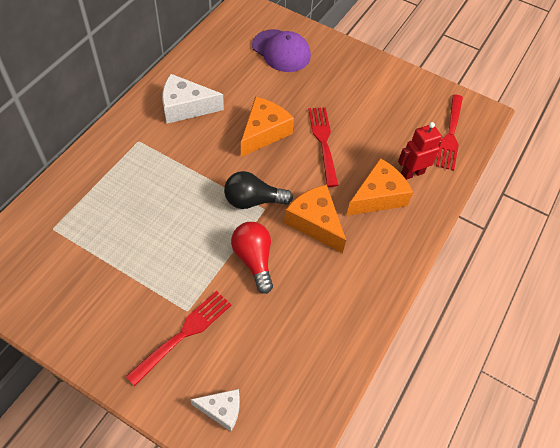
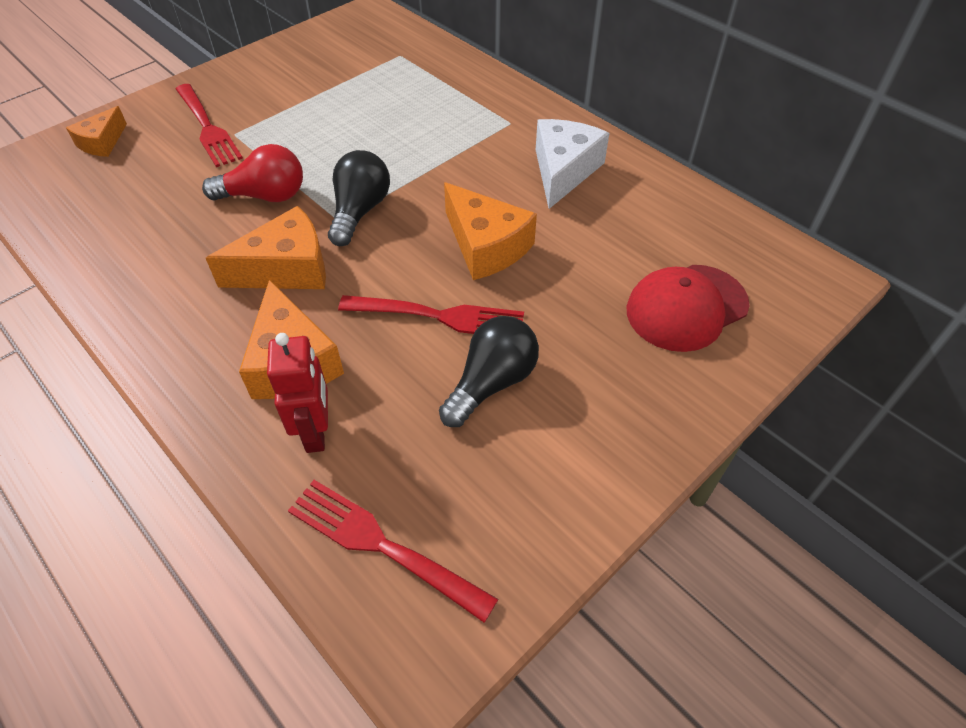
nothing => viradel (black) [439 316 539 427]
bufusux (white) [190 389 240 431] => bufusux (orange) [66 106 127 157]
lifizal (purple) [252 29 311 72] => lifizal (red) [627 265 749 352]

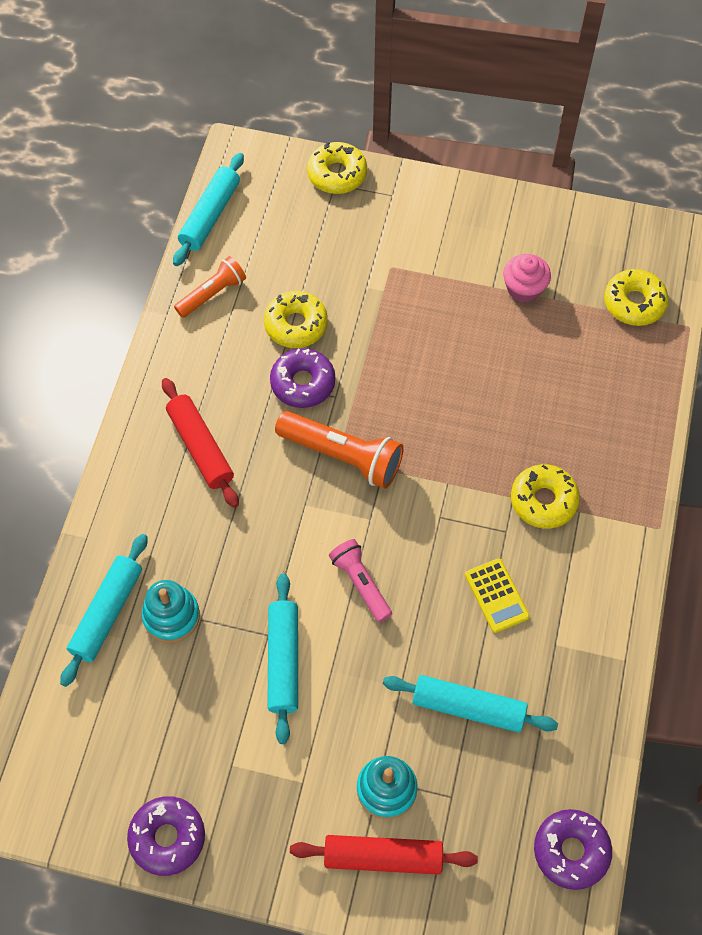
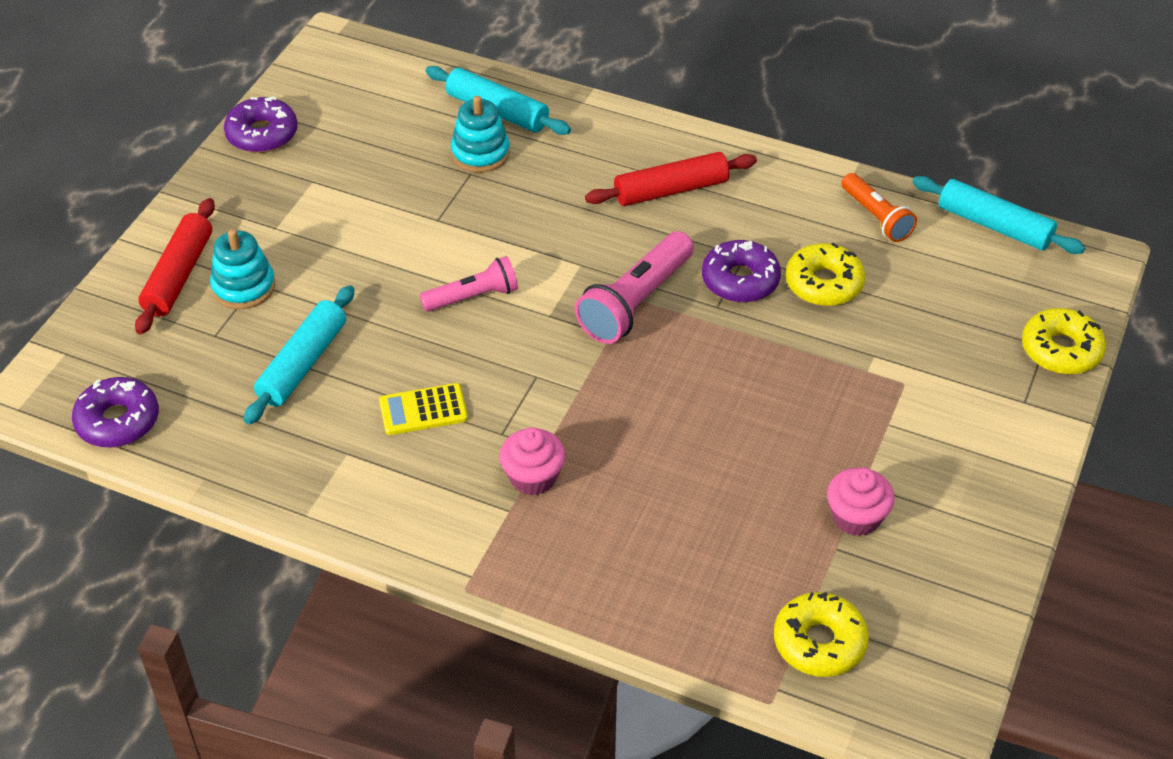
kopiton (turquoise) [267 573 298 744] => nothing
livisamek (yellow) [511 464 580 529] => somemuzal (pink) [499 428 565 495]
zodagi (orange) [275 411 404 489] => zodagi (pink) [575 231 694 344]

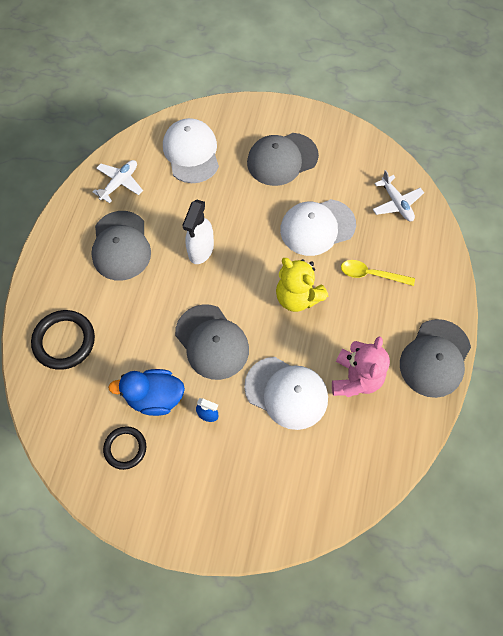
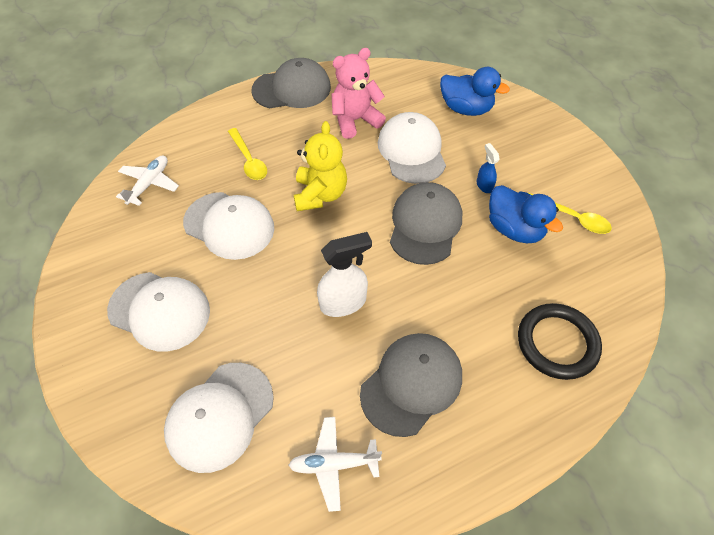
nothing => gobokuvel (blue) [440 67 510 116]
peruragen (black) [103 426 146 470] => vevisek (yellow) [529 193 612 234]
lifizal (grey) [247 133 319 186] => lifizal (white) [107 272 210 352]

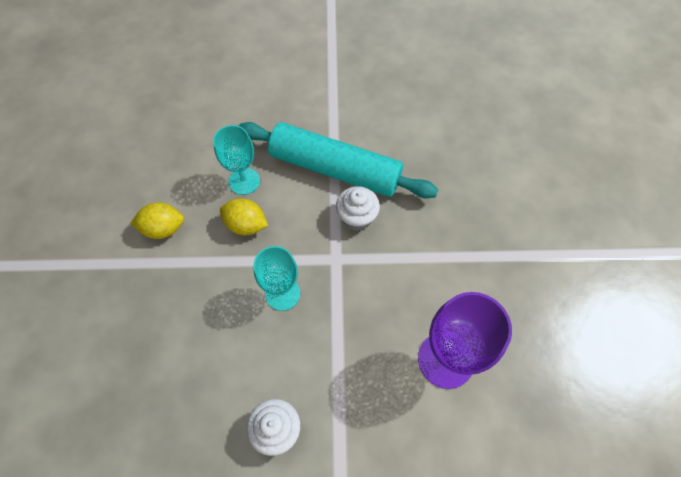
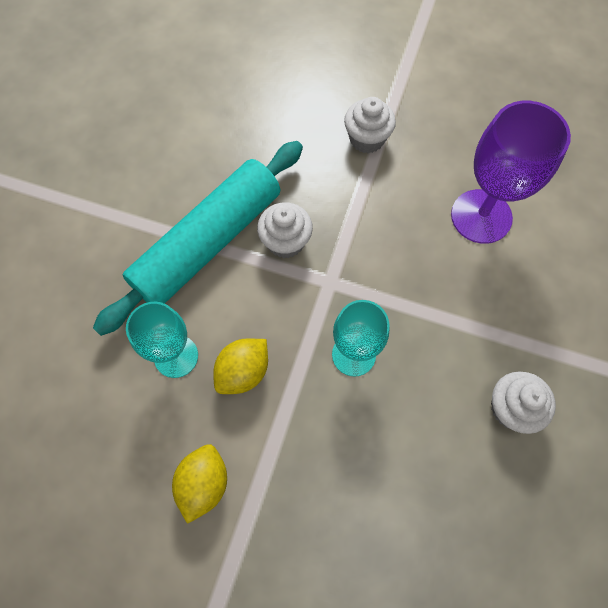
nothing => somemuzal (white) [344 97 396 153]

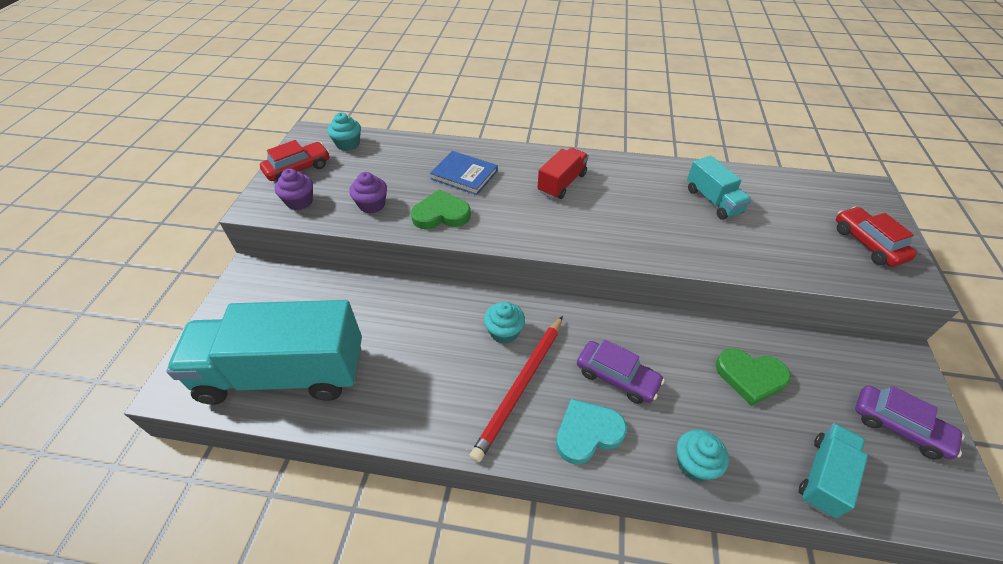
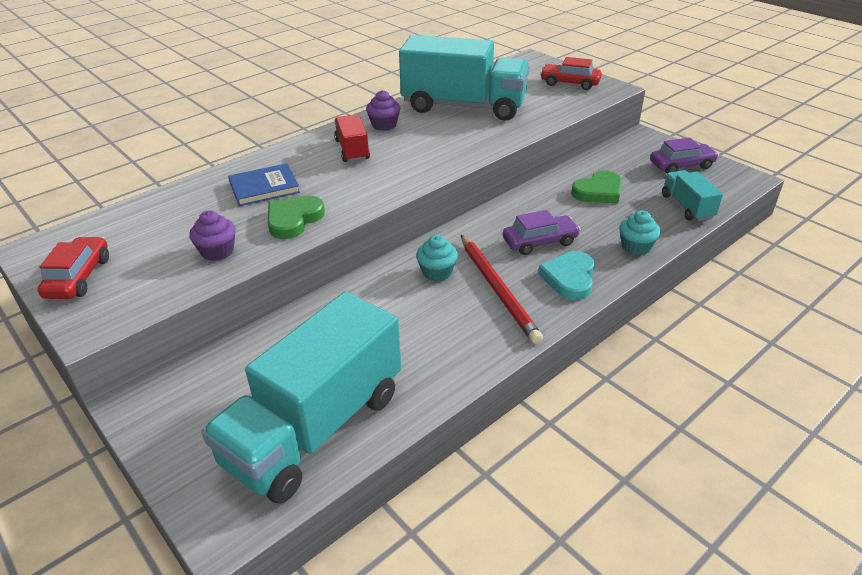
somemuzal (turquoise) [327 113 361 151] => nothing
somemuzal (purple) [275 169 313 210] => somemuzal (purple) [366 90 400 131], relocated
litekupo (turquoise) [687 155 752 220] => litekupo (turquoise) [399 35 530 121], x2.13

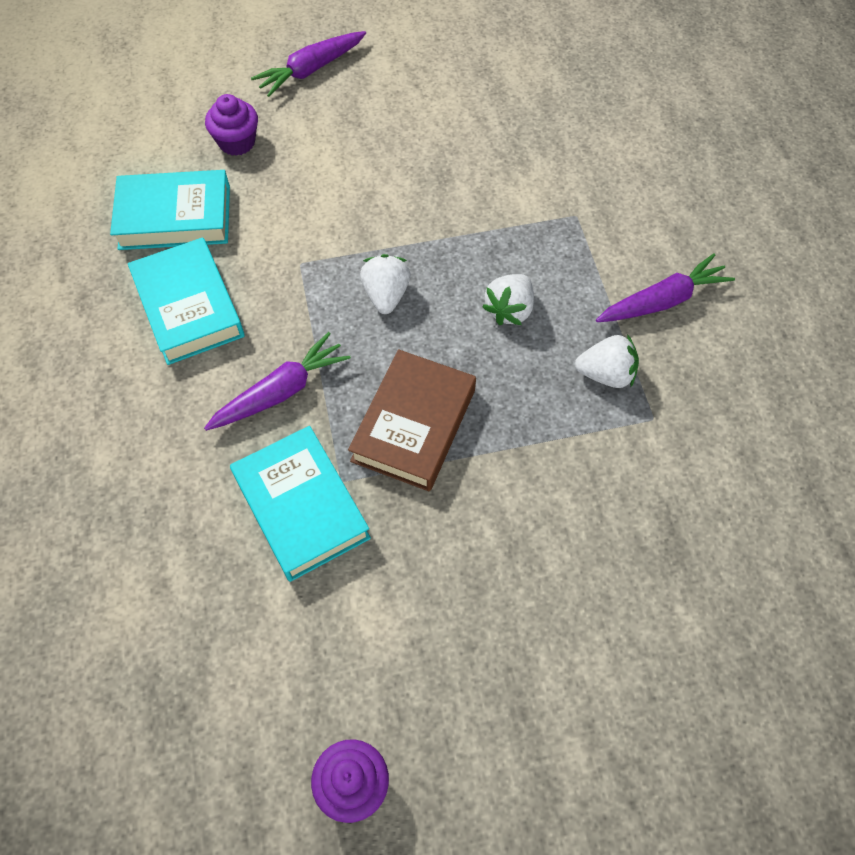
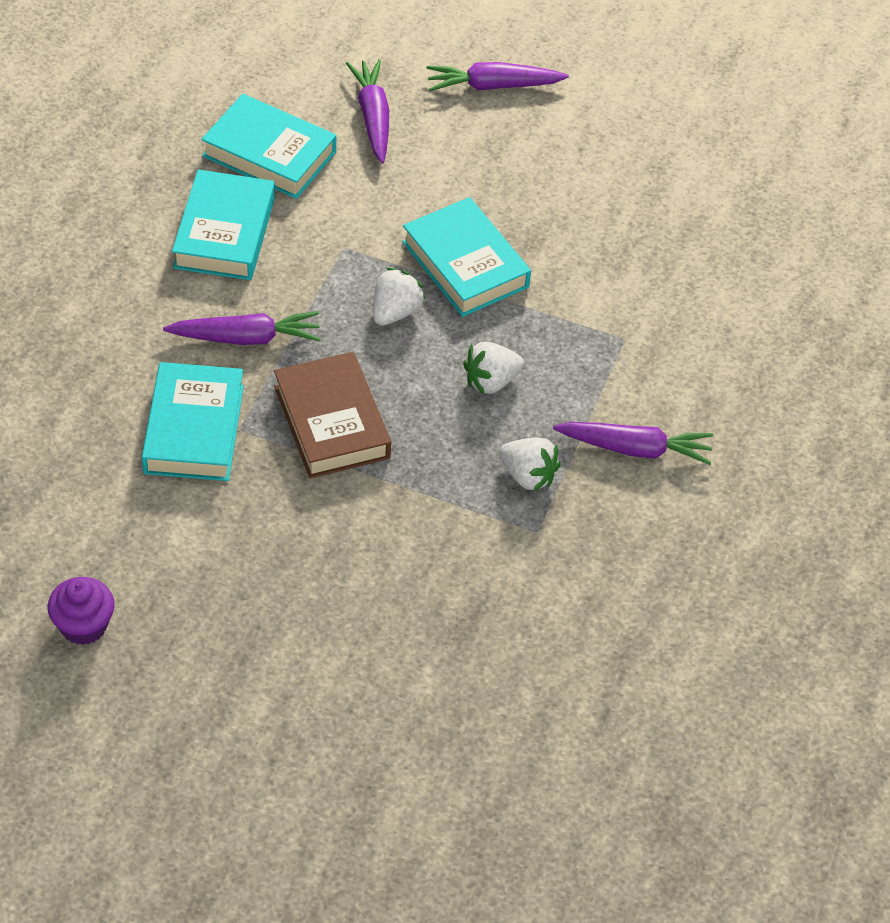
nothing => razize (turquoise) [402 197 531 317]
somemuzal (purple) [205 94 258 156] => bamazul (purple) [346 59 389 163]
razize (brown) [348 349 476 491] => razize (brown) [274 352 391 478], 75 degrees counterclockwise

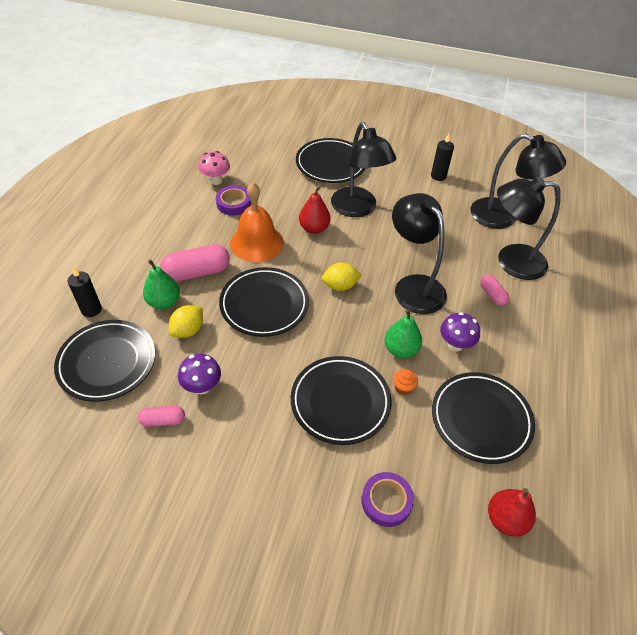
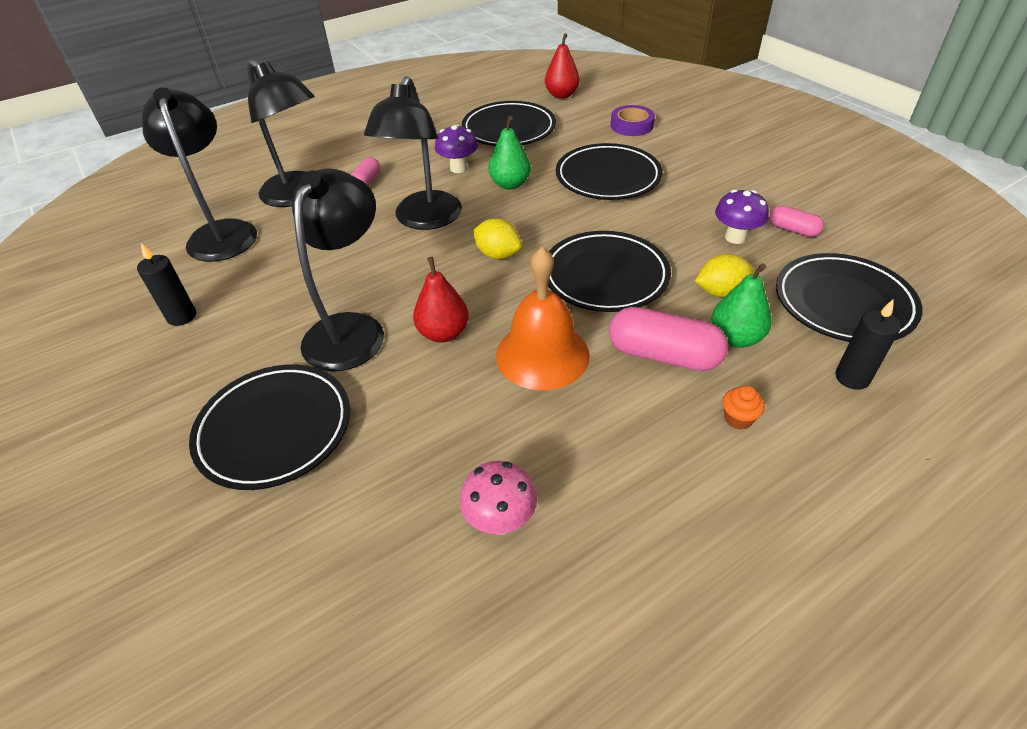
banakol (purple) [216 185 251 216] => nothing
somemuzal (orange) [393 369 418 395] => somemuzal (orange) [722 385 765 430], relocated

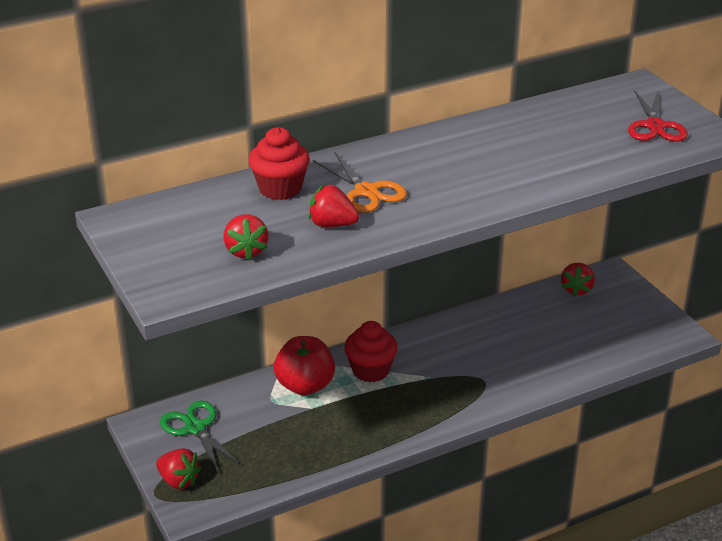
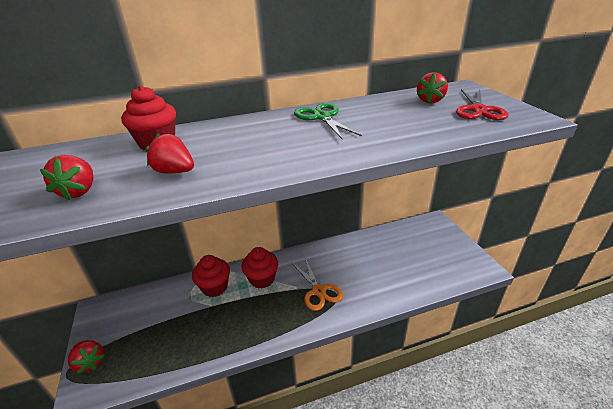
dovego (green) [160 400 242 473] => dovego (green) [294 103 362 139], relocated
dovego (orange) [313 152 407 213] => dovego (orange) [292 258 343 311], relocated
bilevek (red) [561 263 595 297] => bilevek (red) [417 72 448 104], relocated
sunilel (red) [274 336 335 396] => somemuzal (red) [192 255 230 297]

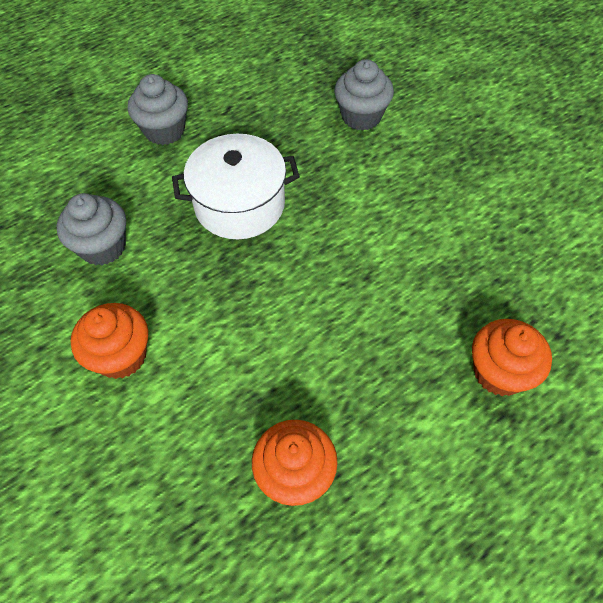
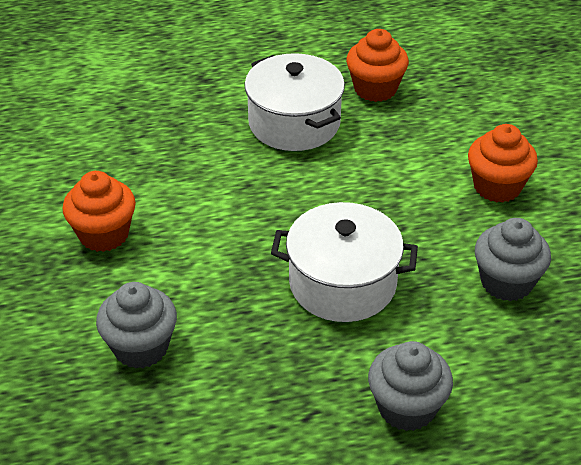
nothing => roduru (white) [244 53 345 151]
somemuzal (orange) [472 319 552 396] => somemuzal (orange) [63 171 136 252], relocated

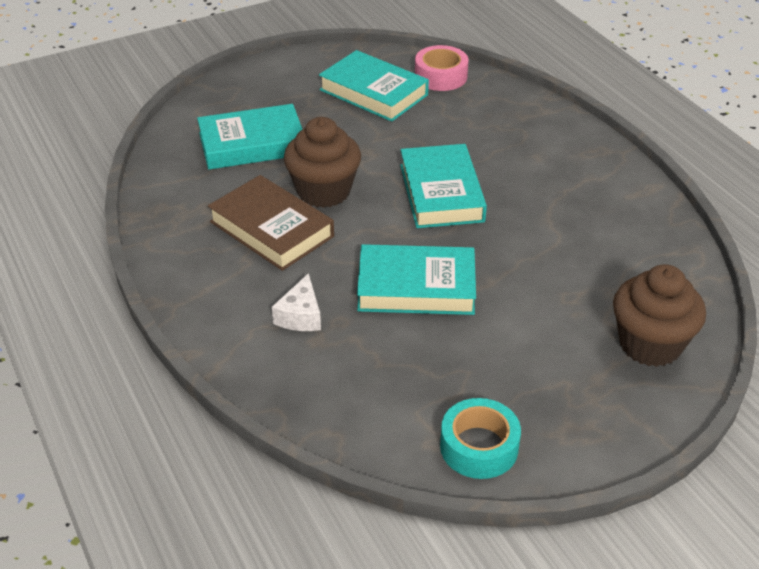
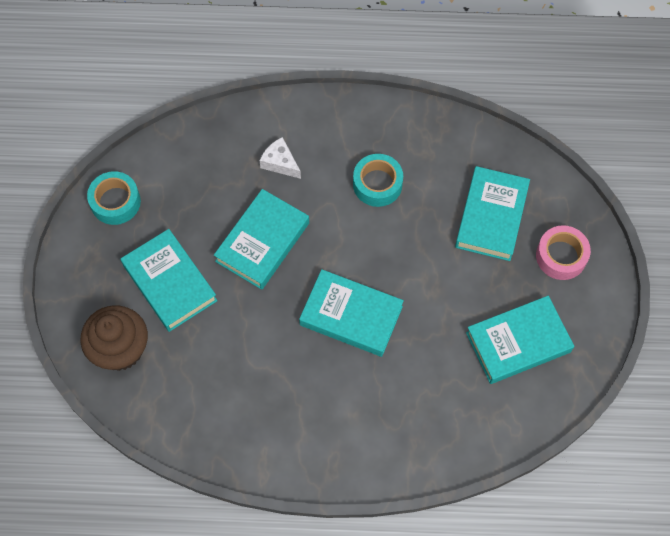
somemuzal (brown) [284 117 361 208] => nothing
nothing => razize (turquoise) [121 229 218 332]
banakol (pink) [415 45 469 91] => banakol (pink) [536 225 591 280], relocated
razize (brown) [208 175 334 271] => banakol (turquoise) [353 154 403 207]

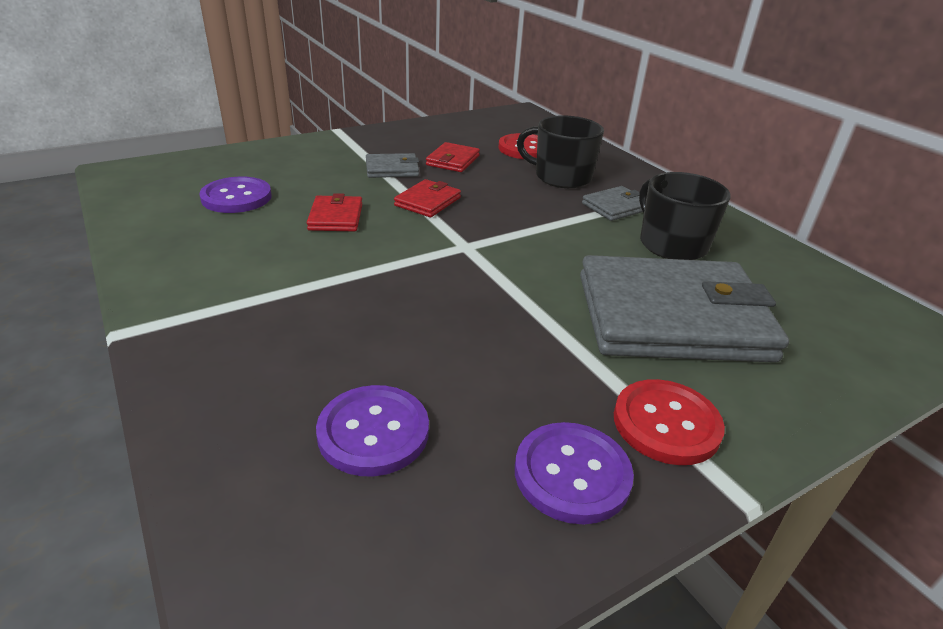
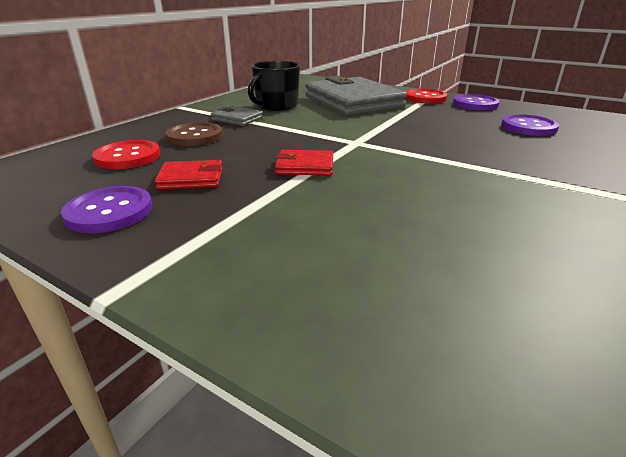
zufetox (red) [307 193 362 232] => nothing
zufetox (grey) [366 153 419 178] => nothing
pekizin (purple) [200 177 272 213] => pekizin (purple) [61 186 152 233], relocated
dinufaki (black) [517 115 604 188] => pekizin (brown) [166 122 223 146]

